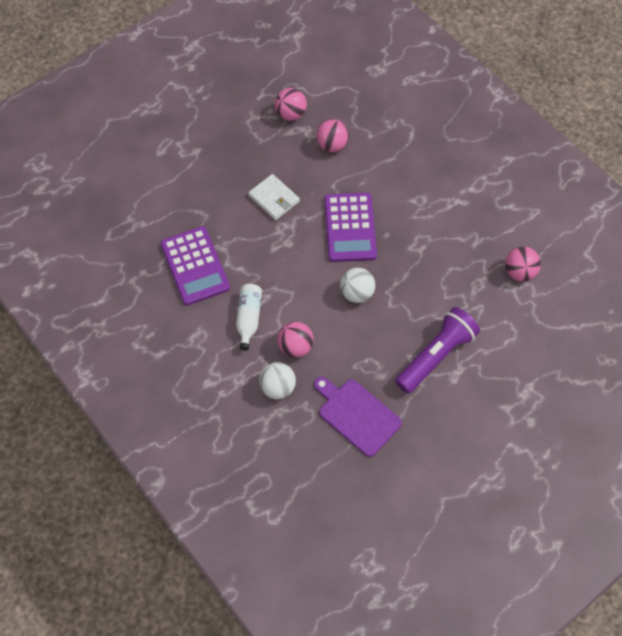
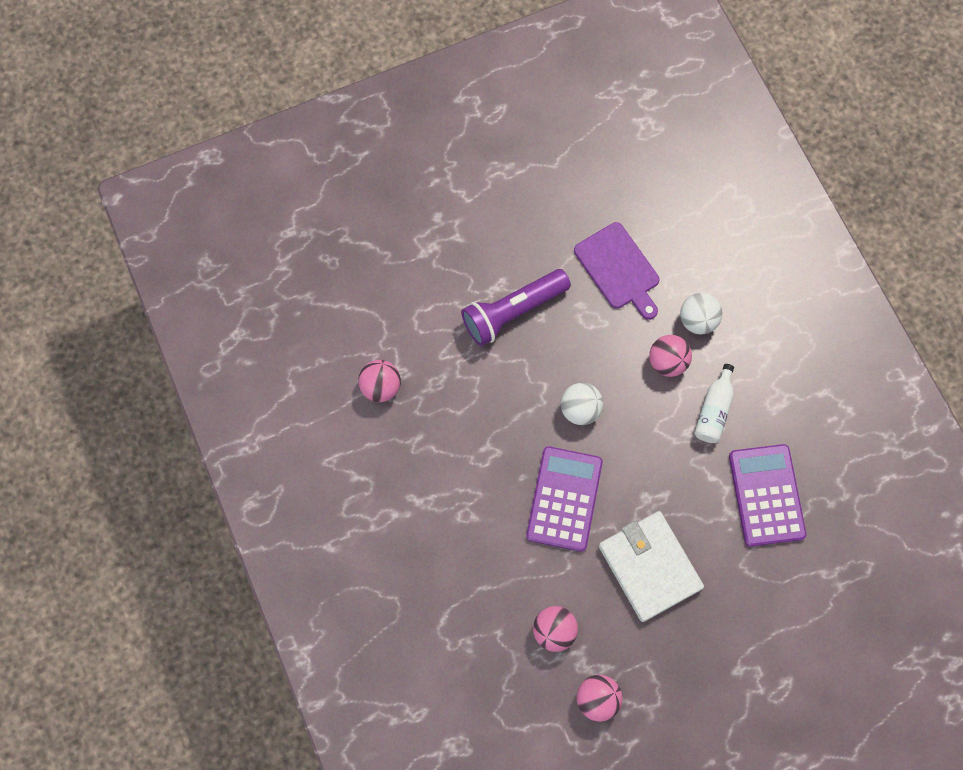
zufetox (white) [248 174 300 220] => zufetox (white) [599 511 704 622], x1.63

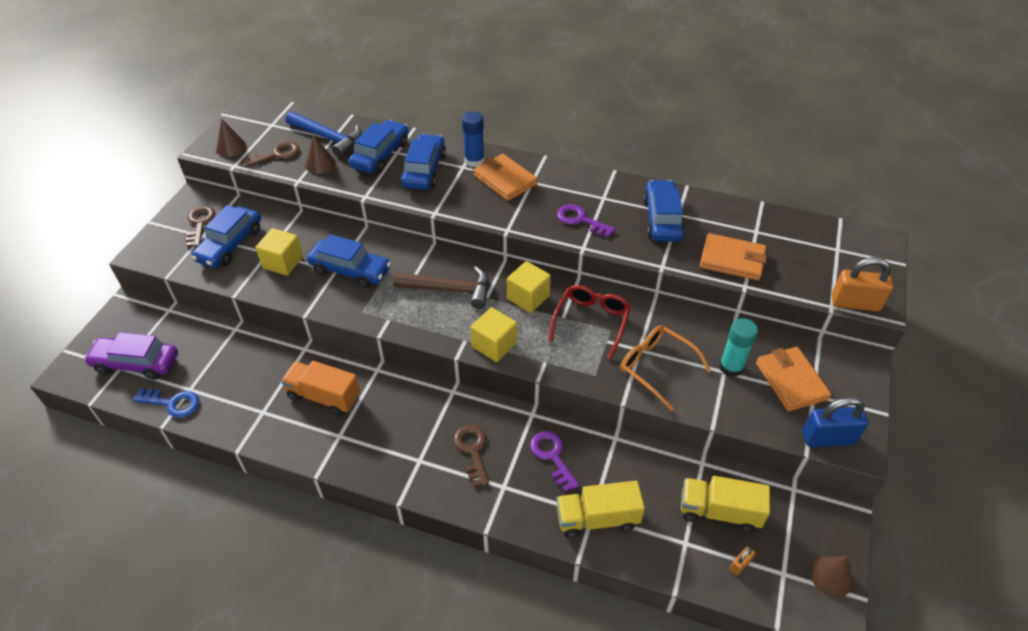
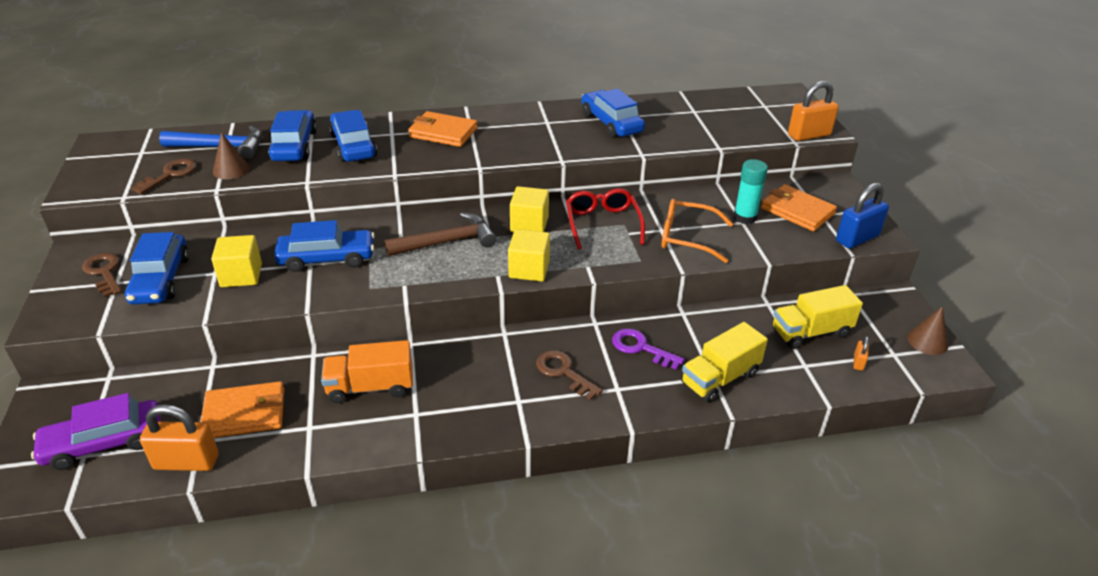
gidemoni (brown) [216 118 247 157] => nothing
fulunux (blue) [462 111 484 167] => nothing
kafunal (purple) [557 204 616 237] => nothing
zufetox (orange) [700 233 767 281] => zufetox (orange) [201 381 284 438], relocated
kafunal (blue) [133 388 200 418] => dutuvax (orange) [140 404 219 471]

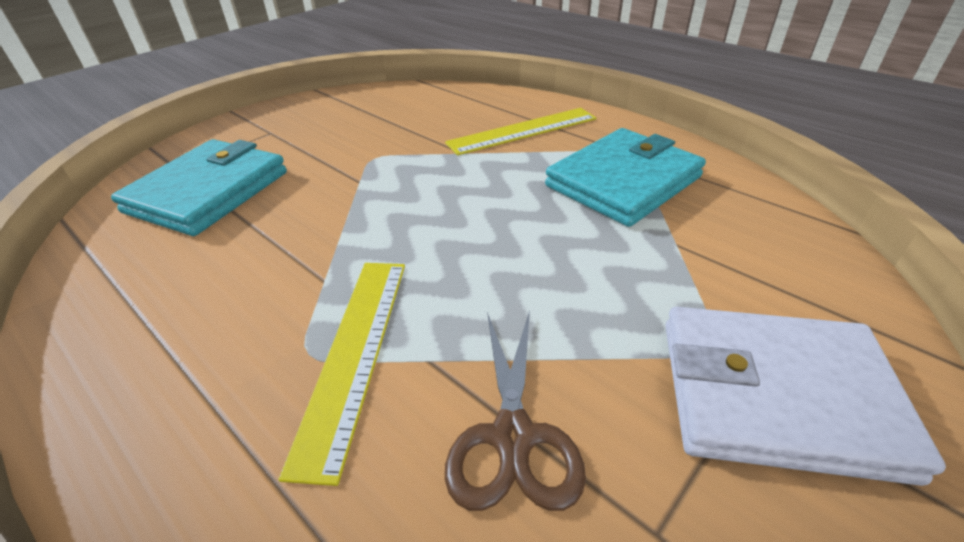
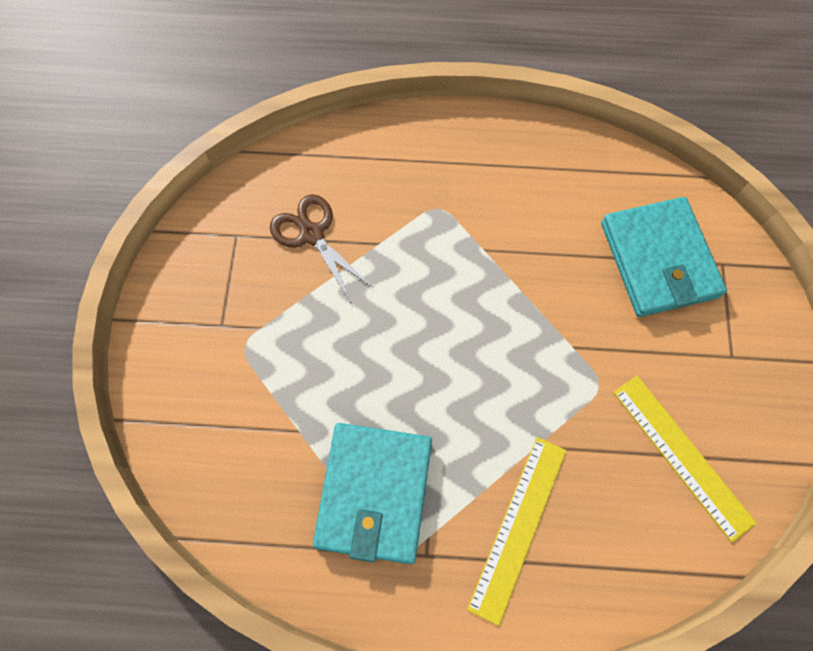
zufetox (white) [665 307 946 486] => nothing
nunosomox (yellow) [278 263 405 486] => nunosomox (yellow) [613 376 757 543], relocated

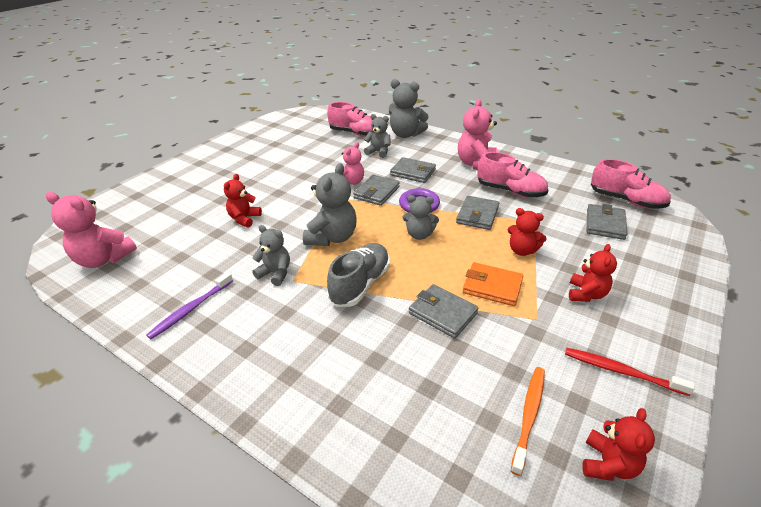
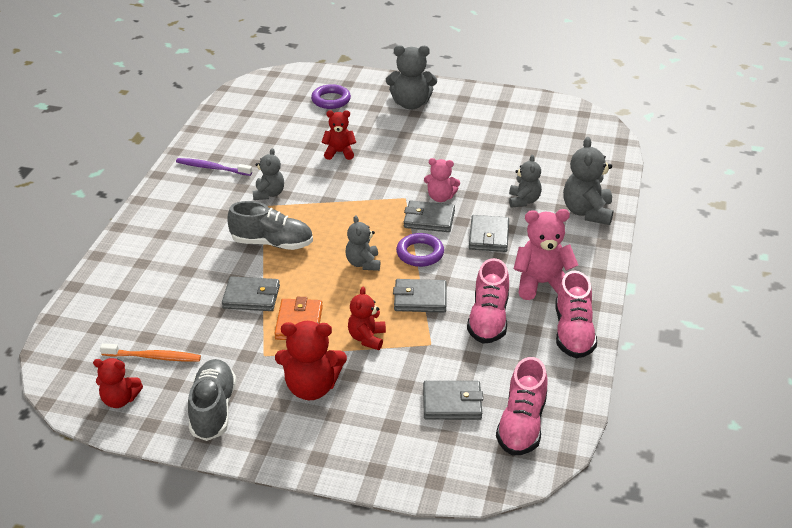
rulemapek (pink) [46 192 137 268] => nothing
nothing => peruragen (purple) [311 84 351 109]
rulemapek (grey) [303 163 357 246] => rulemapek (grey) [386 45 437 109], relocated
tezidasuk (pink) [327 102 374 137] => tezidasuk (pink) [555 270 597 358], relocated
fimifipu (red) [565 348 695 396] => tezidasuk (grey) [188 359 236 441]
zufetox (grey) [409 284 478 339] => zufetox (grey) [222 276 280 311], 75 degrees clockwise
rulemapek (red) [569 244 617 302] => rulemapek (red) [275 321 347 400], x1.58

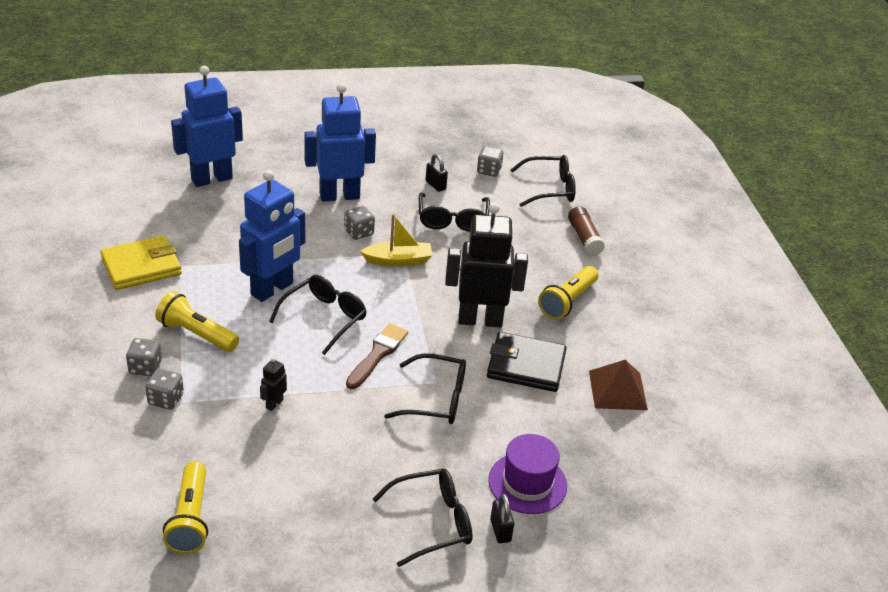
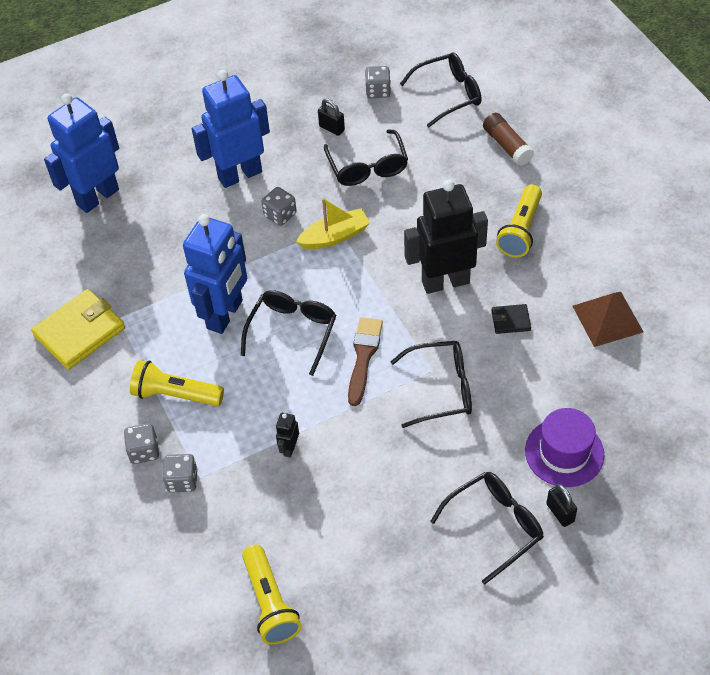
zufetox (black) [487 332 567 392] => zufetox (black) [492 304 531 334], x0.49

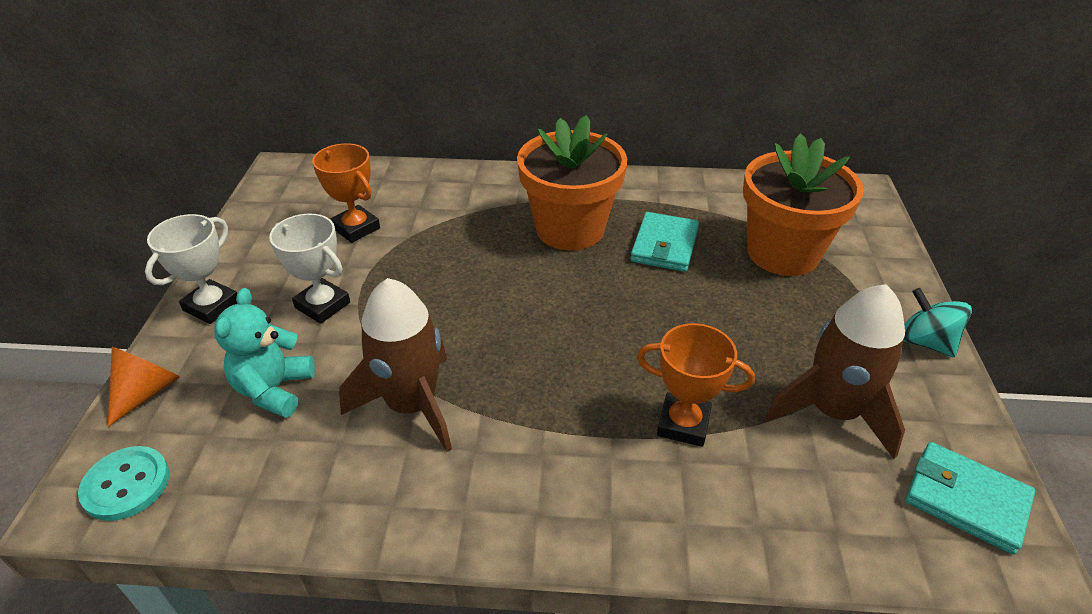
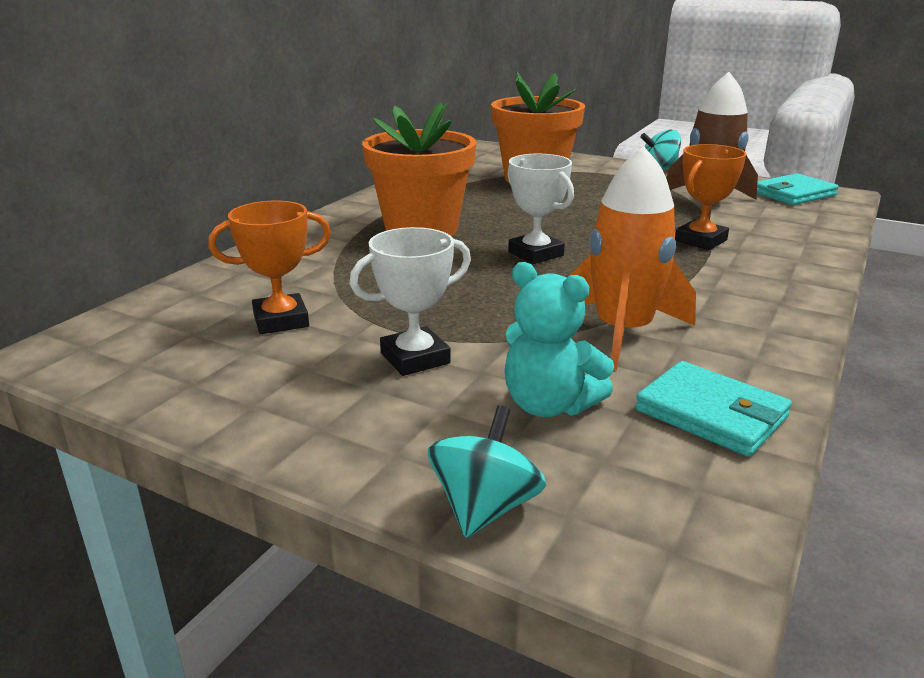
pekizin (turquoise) [78 446 169 521] => nothing
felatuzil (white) [145 214 238 324] => felatuzil (white) [507 154 574 264], relocated
zufetox (turquoise) [630 212 699 272] => zufetox (turquoise) [635 361 792 457], relocated
gidemoni (orange) [108 347 180 427] => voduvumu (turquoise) [428 405 546 538]
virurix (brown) [339 278 452 452] => virurix (orange) [570 146 696 370]

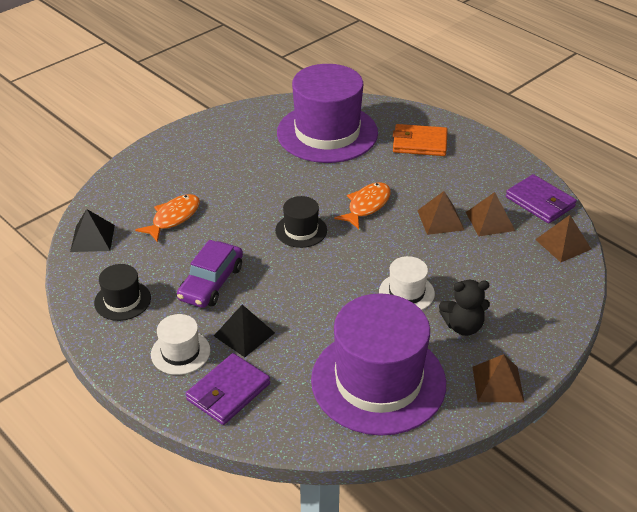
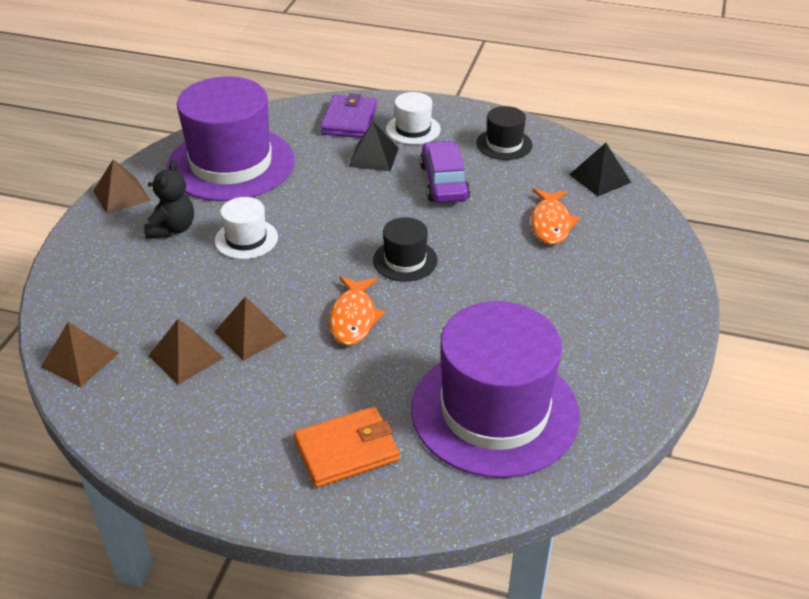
zufetox (purple) [506 174 577 223] => nothing
rulemapek (black) [439 280 490 336] => rulemapek (black) [144 160 194 238], 135 degrees clockwise

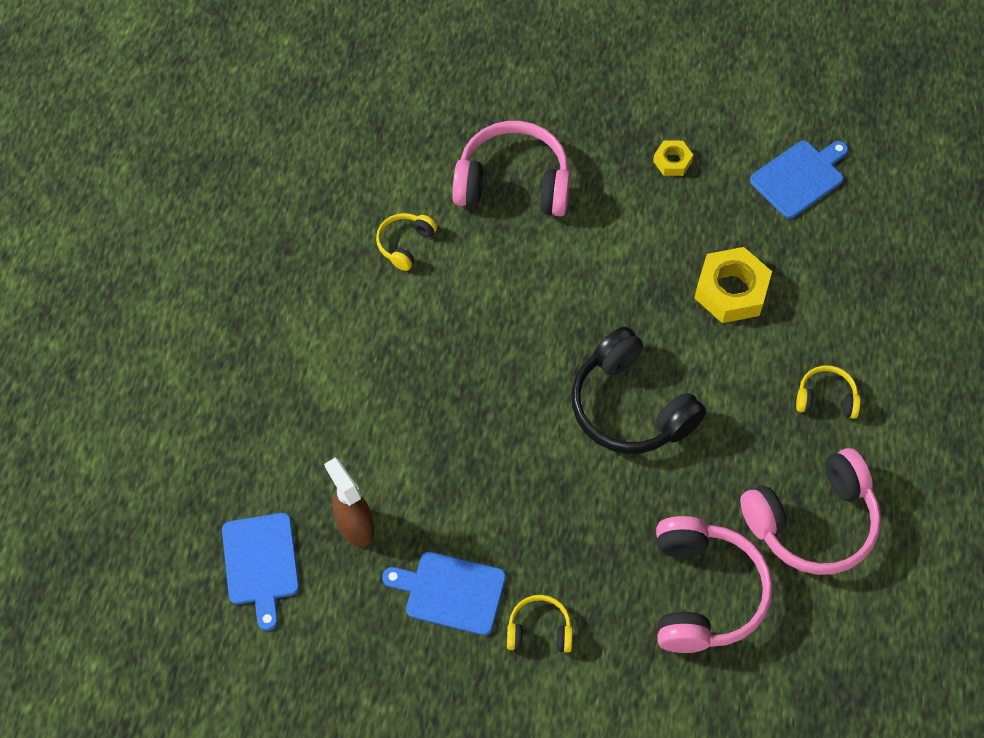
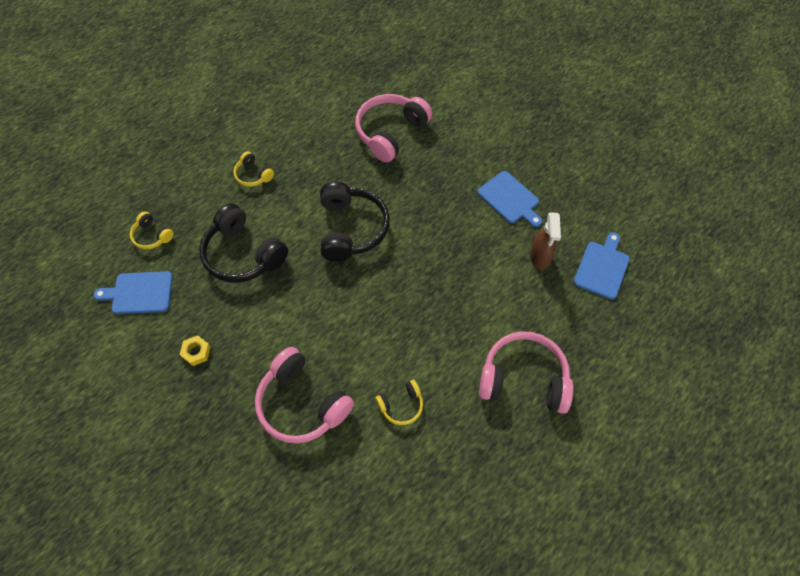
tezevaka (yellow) [507 595 573 653] => tezevaka (yellow) [130 212 174 249], relocated
tezevaka (pink) [740 448 881 575] => tezevaka (pink) [479 331 573 414], relocated
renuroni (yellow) [695 247 772 323] => tezevaka (black) [199 203 288 283]

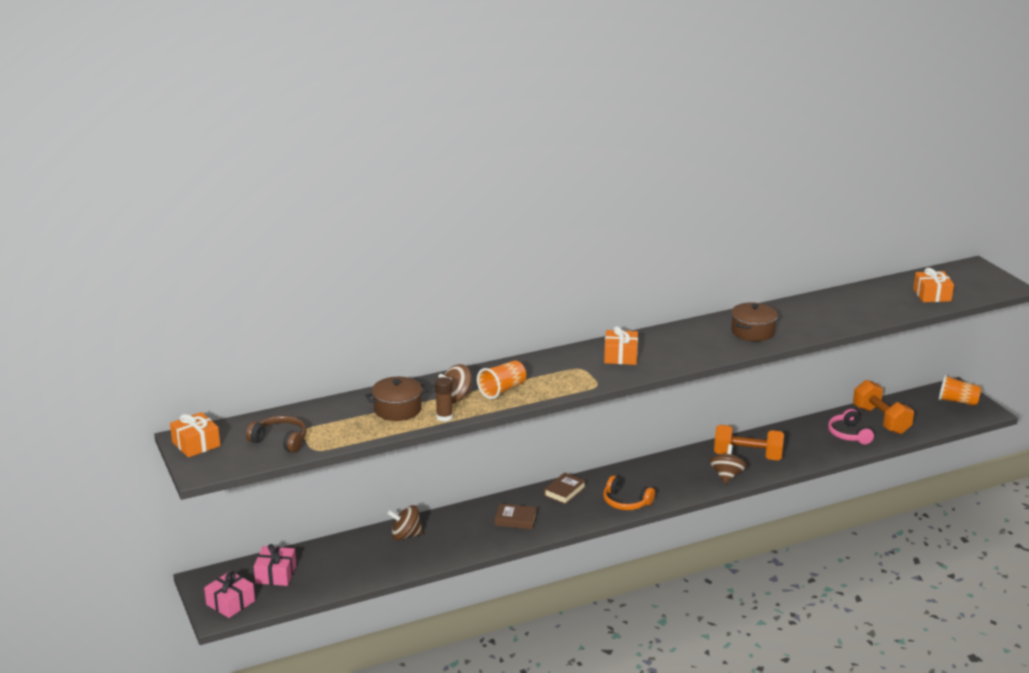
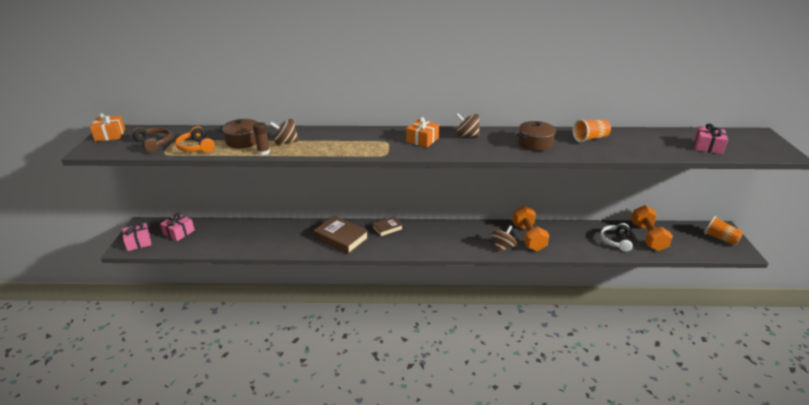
voduvumu (brown) [387 505 423 541] => voduvumu (brown) [456 113 480 137], relocated
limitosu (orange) [477 360 526 399] => limitosu (orange) [573 119 611 142], relocated
tezevaka (orange) [603 475 655 510] => tezevaka (orange) [175 126 215 153], relocated
tezevaka (pink) [828 409 874 444] => tezevaka (white) [600 223 633 252]
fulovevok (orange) [913 268 954 302] => fulovevok (pink) [694 123 728 154]
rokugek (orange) [714 425 784 460] => rokugek (orange) [512 206 549 251], 45 degrees clockwise
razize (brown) [495 504 537 529] => razize (brown) [313 216 369 254], x1.73

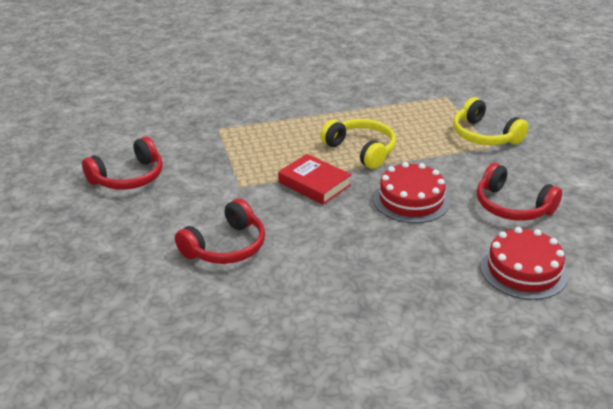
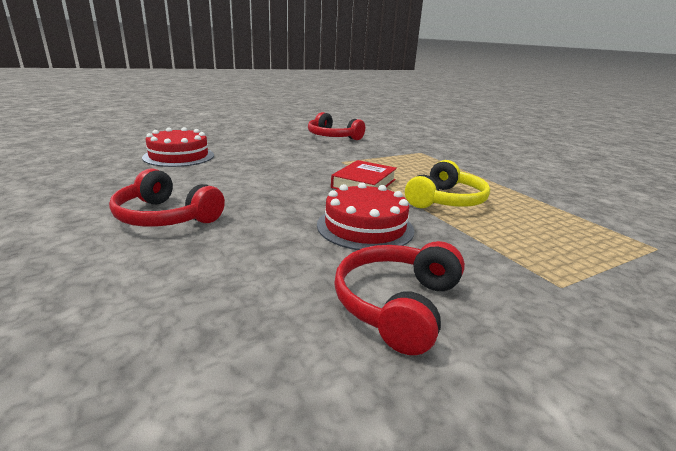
tezevaka (yellow) [453 97 529 145] => nothing
tezevaka (red) [175 199 265 264] => tezevaka (red) [109 168 225 227], relocated
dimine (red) [480 227 568 300] => dimine (red) [142 127 214 167], relocated

